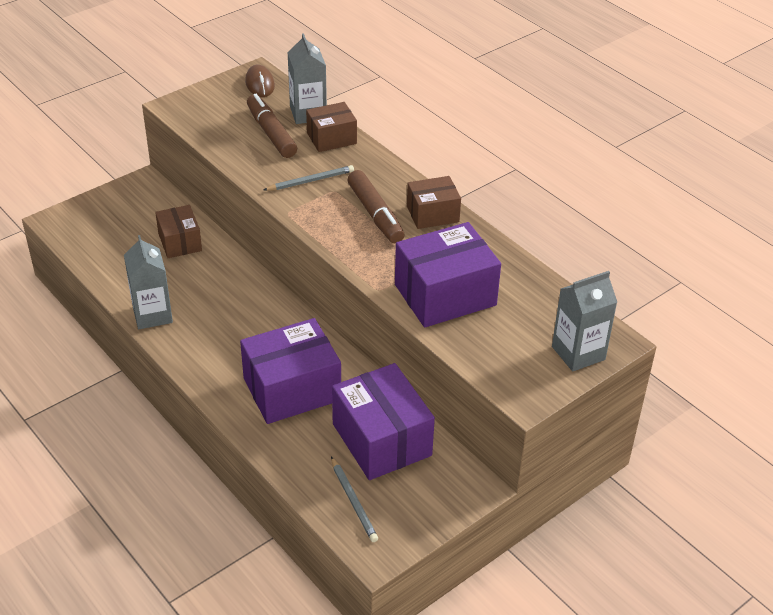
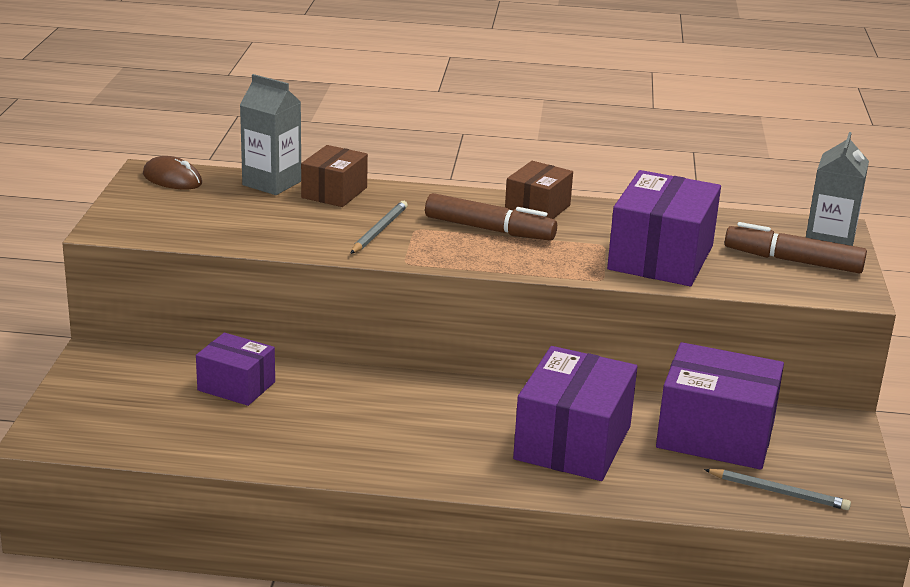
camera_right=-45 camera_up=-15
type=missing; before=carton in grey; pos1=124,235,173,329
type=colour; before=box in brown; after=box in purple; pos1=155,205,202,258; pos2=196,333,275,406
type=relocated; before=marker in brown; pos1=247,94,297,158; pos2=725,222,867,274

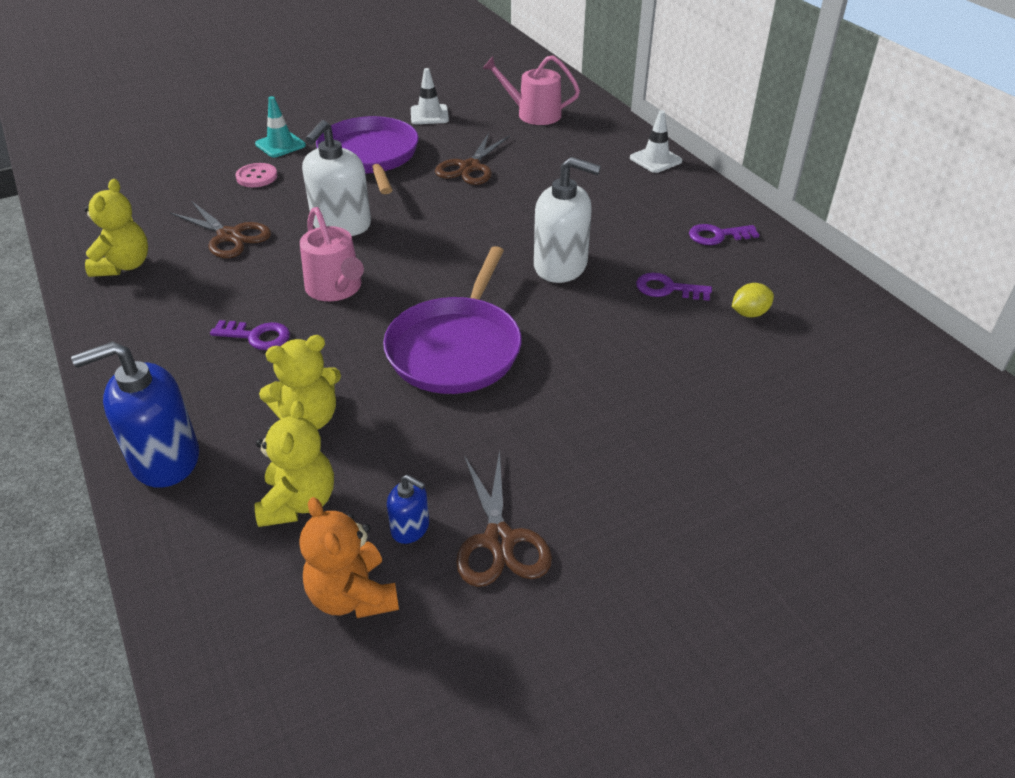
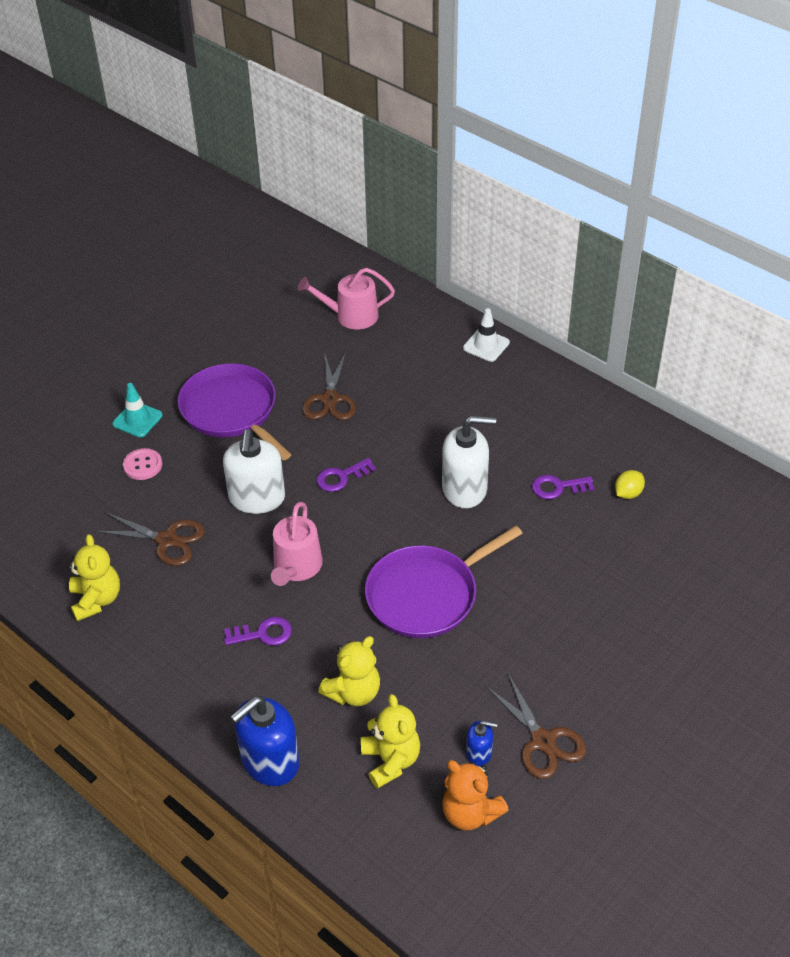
camera_right=-20 camera_up=5
type=spun; before=watering can in pink; pos1=300,207,364,301; pos2=271,502,323,586; turn=60
type=spun; before=pan in purple; pos1=383,246,522,394; pos2=365,526,523,638; turn=60
type=missing; before=traffic cone in white; pos1=411,68,449,124
type=relocated; before=key in purple; pos1=689,224,759,245; pos2=316,458,376,492

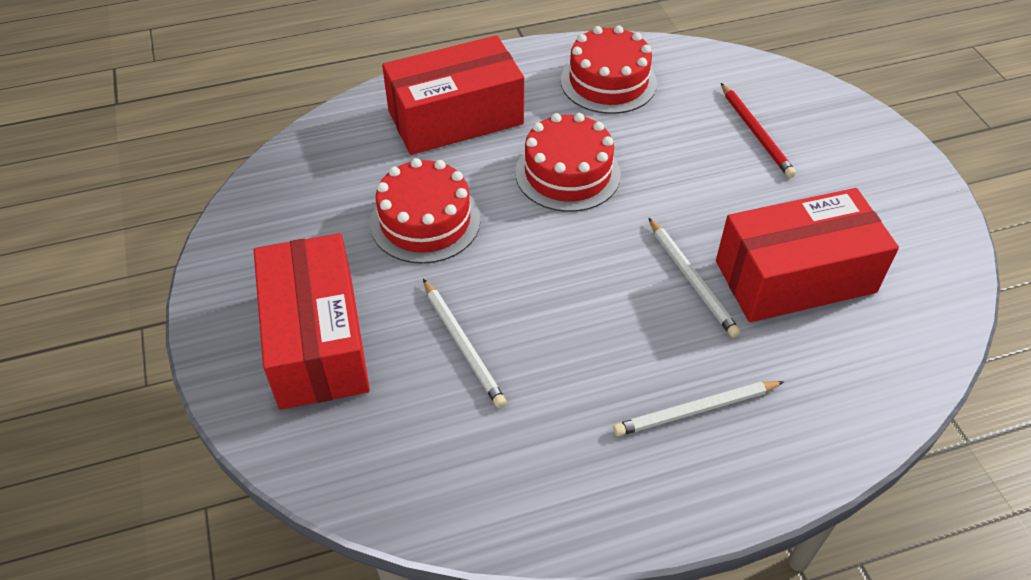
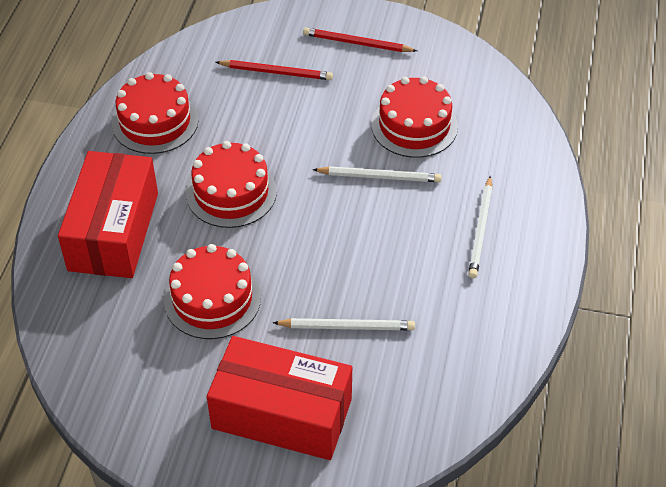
camera_right=-60 camera_up=0
type=exchanged; before=box in red; after=cake in red; pos1=716,188,899,322; pos2=371,76,458,158
type=appeared; after=pencil in red; pos2=303,28,417,52

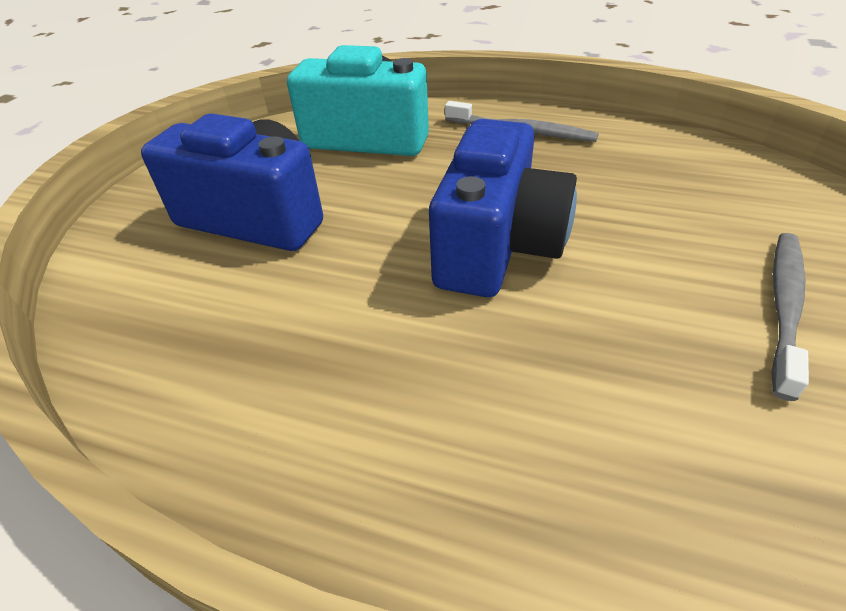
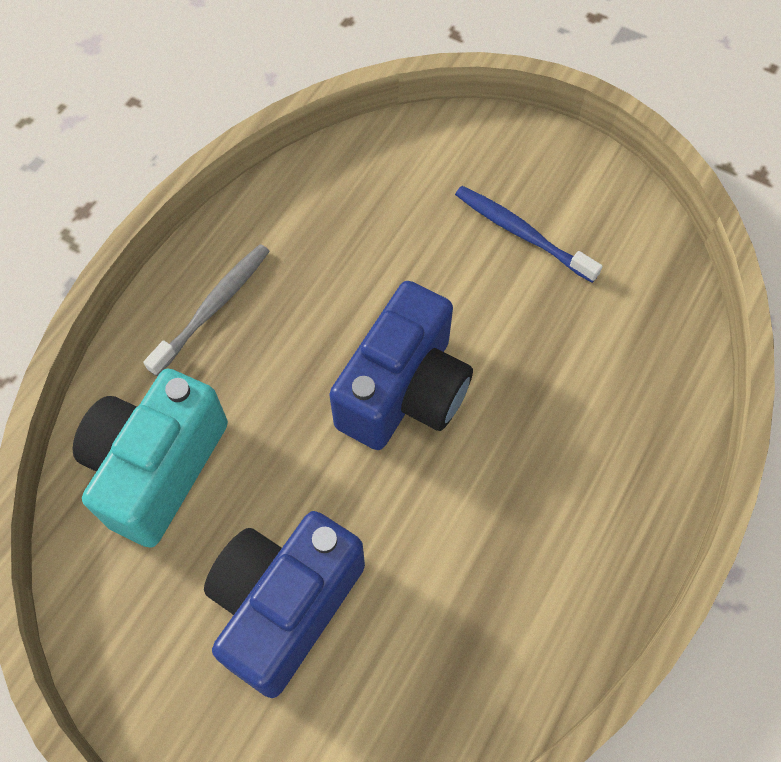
camera_right=-80 camera_up=20
type=spun; before=camera in blue; pos1=429,119,577,297; pos2=329,281,473,450; turn=90
type=colour; before=toothbrush in grey; after=toothbrush in blue; pos1=771,233,809,401; pos2=455,186,603,283

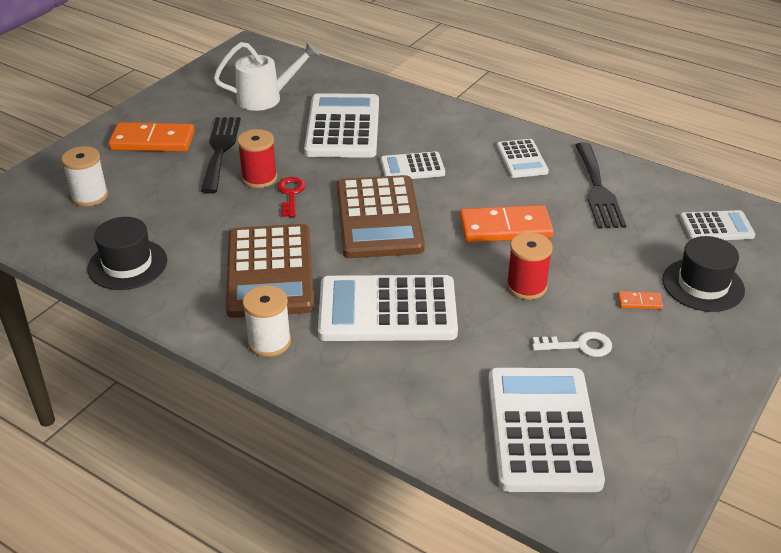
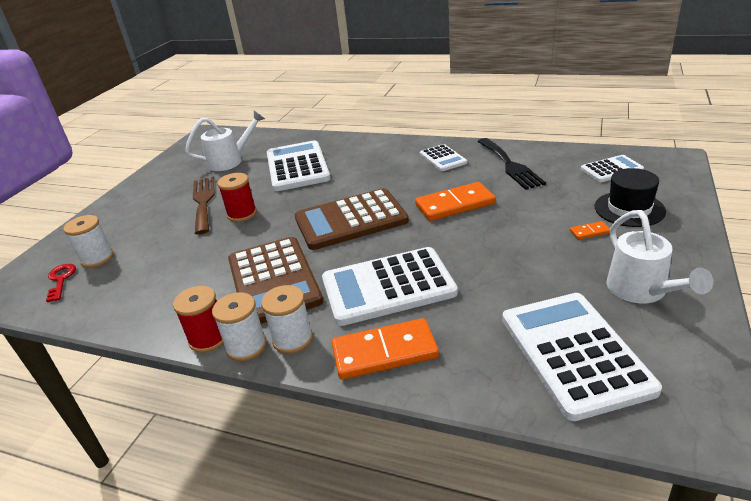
camera_right=-10 camera_up=-5
type=missing; before=hat in black; pos1=87,217,167,290
type=relocated; before=domino in orange; pos1=109,122,195,152; pos2=332,318,439,380
type=colour; before=fork in black; after=fork in brown; pos1=201,117,241,193; pos2=193,177,215,234
type=relocated; before=key in red; pos1=277,177,306,217; pos2=46,264,76,302
type=spun; before=calculator in brown; pos1=337,175,425,258; pos2=295,188,409,250; turn=90
type=missing; before=calculator in white; pos1=381,151,445,179
type=relocated; before=spool in red; pos1=507,232,553,300; pos2=173,286,224,353
type=missing; before=key in white; pos1=532,332,612,357
type=appeared; after=spool in white; pos2=212,292,267,361
type=appeared; after=watering can in white; pos2=607,210,714,304

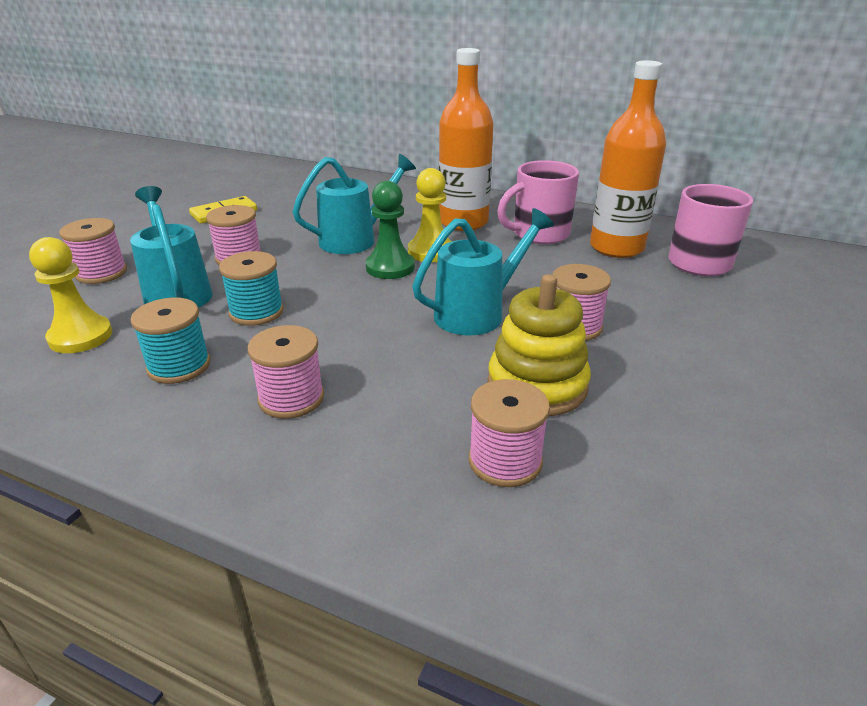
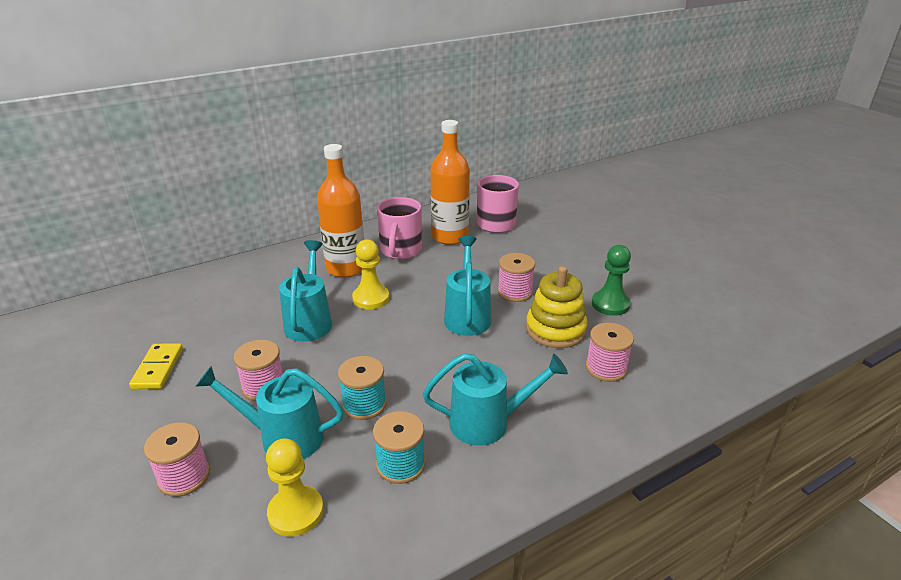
camera_right=-55 camera_up=0
type=exchanged; before=spool in pink; after=watering can in turquoise; pos1=248,325,324,419; pos2=423,353,568,446
type=relocated; before=pawn in green; pos1=366,181,415,279; pos2=592,245,631,316

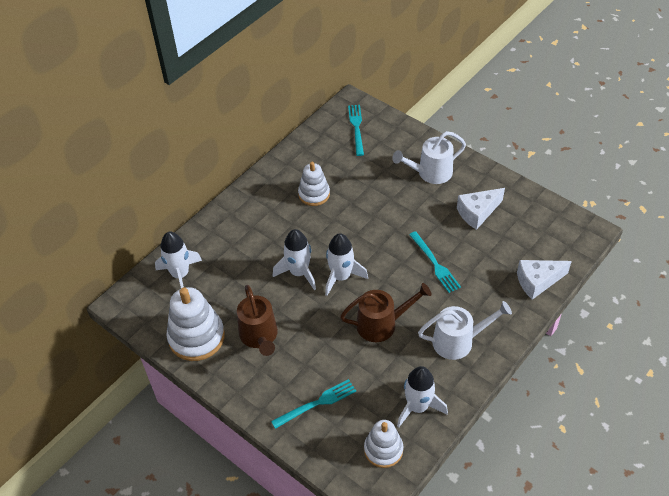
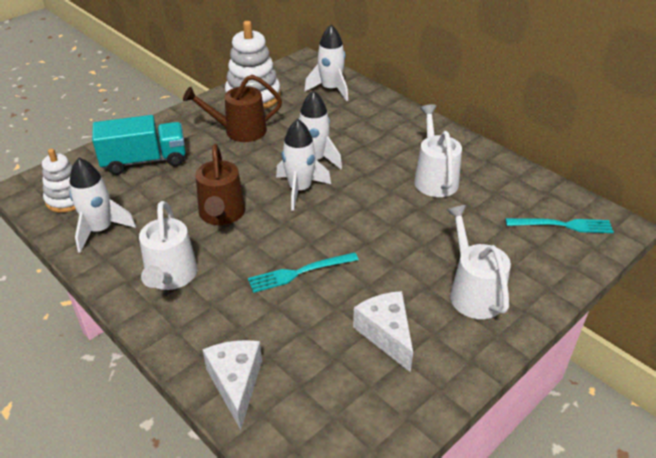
camera_right=95 camera_up=-10
type=exchanged; before=fork in turquoise; after=truck in turquoise; pos1=271,379,356,429; pos2=92,115,186,175
type=exchanged; before=stacking toy in white; after=watering can in white; pos1=298,162,330,206; pos2=414,104,462,197

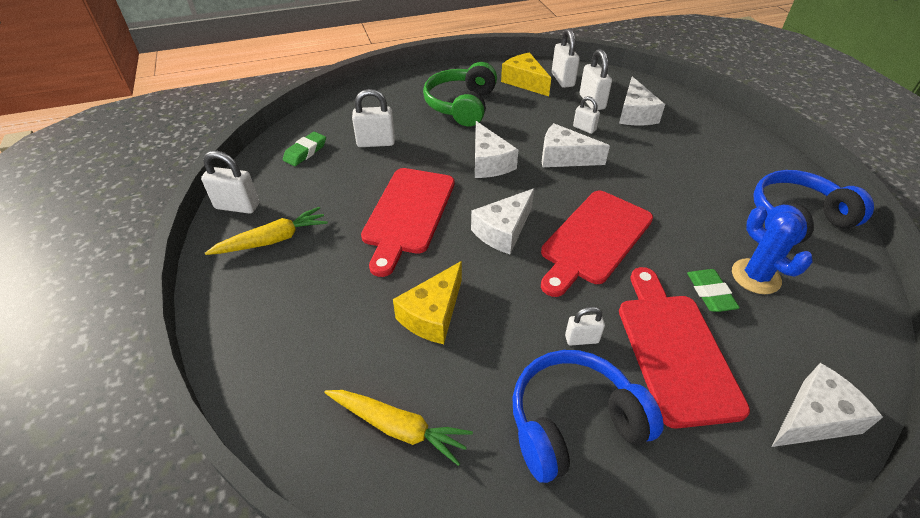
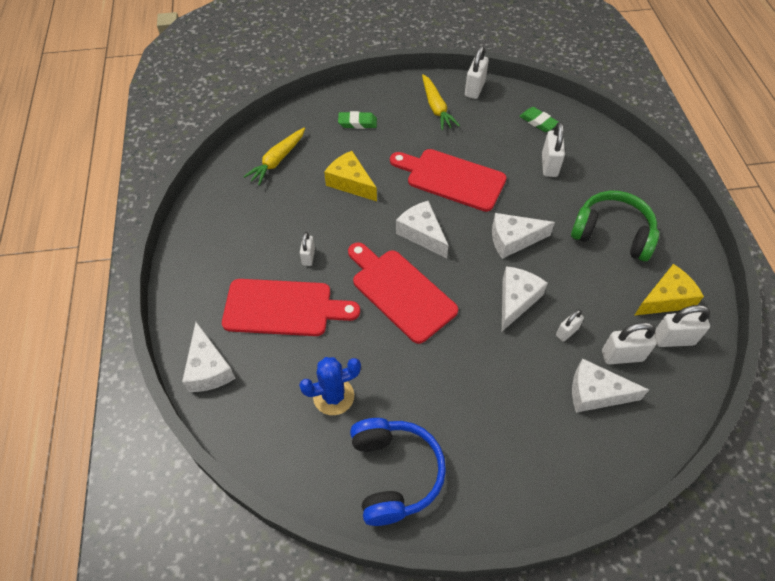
camera_right=100 camera_up=10
type=missing; before=headphones in blue; pos1=512,350,664,483
type=relocated; before=eraser in green; pos1=687,269,740,312; pos2=338,111,377,129

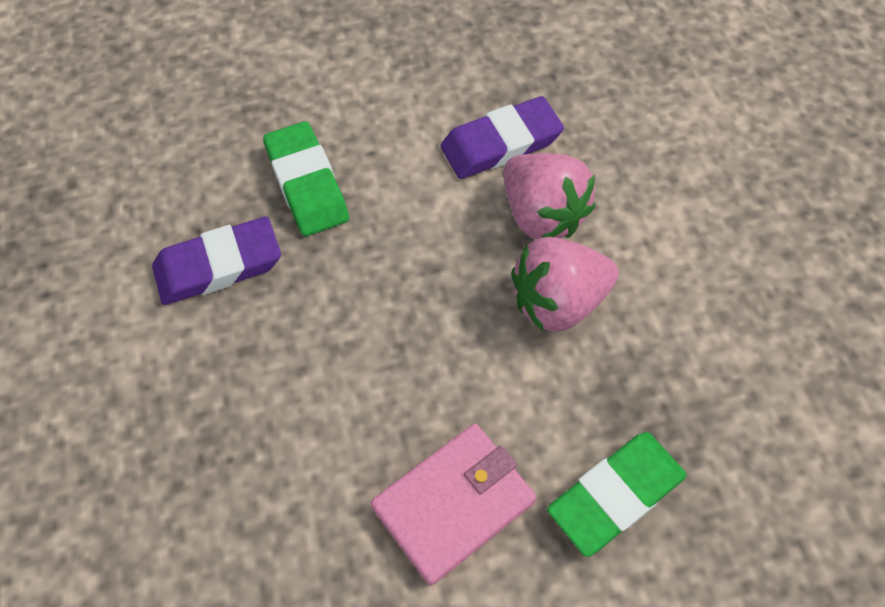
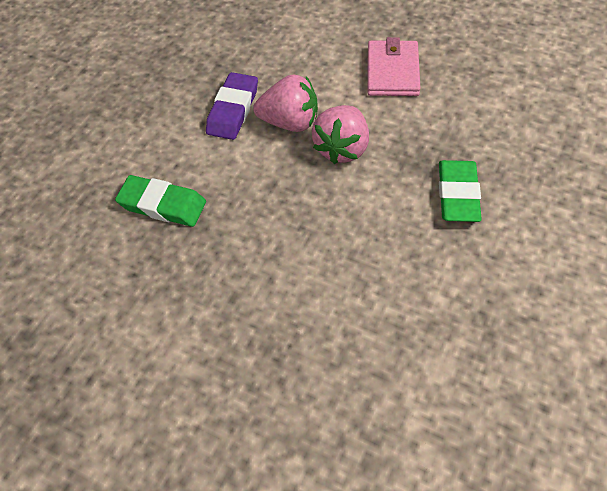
camera_right=-45 camera_up=-5
type=missing; before=eraser in purple; pos1=152,216,281,305
type=relocated; before=wallet in pink; pos1=370,423,537,586; pos2=367,37,420,96

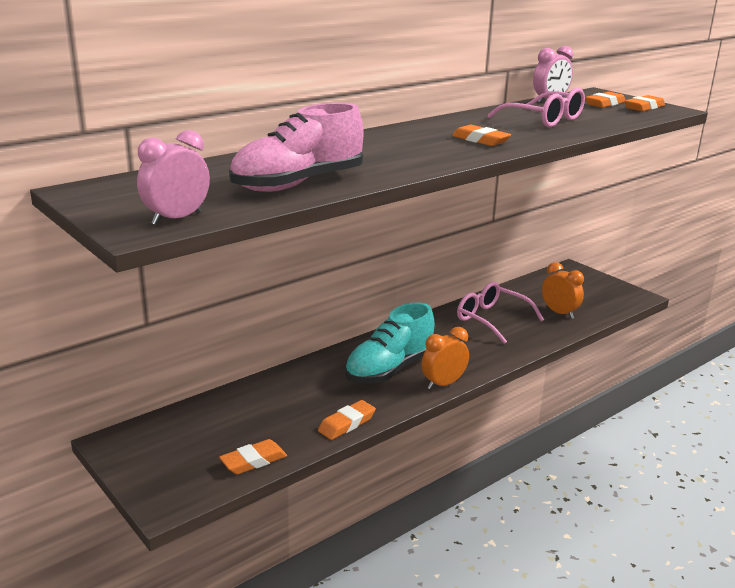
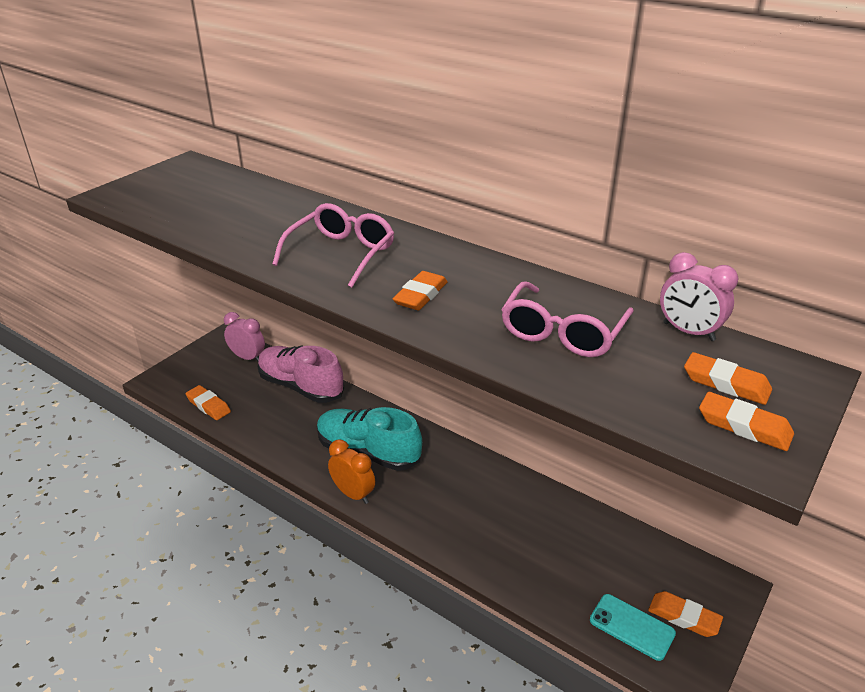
camera_right=75 camera_up=10
type=relocated; before=clock in pink; pos1=137,130,210,225; pos2=224,312,265,361
type=relocated; before=shoe in pink; pos1=229,103,363,192; pos2=258,345,344,403
type=relocated; before=eraser in orange; pos1=318,400,376,440; pos2=648,591,723,637
type=relocated; before=glasses in pink; pos1=457,282,544,344; pos2=272,203,394,288
type=missing; before=clock in orange; pos1=542,262,584,319
type=appeared; after=phone in turquoise; pos2=590,594,676,661

